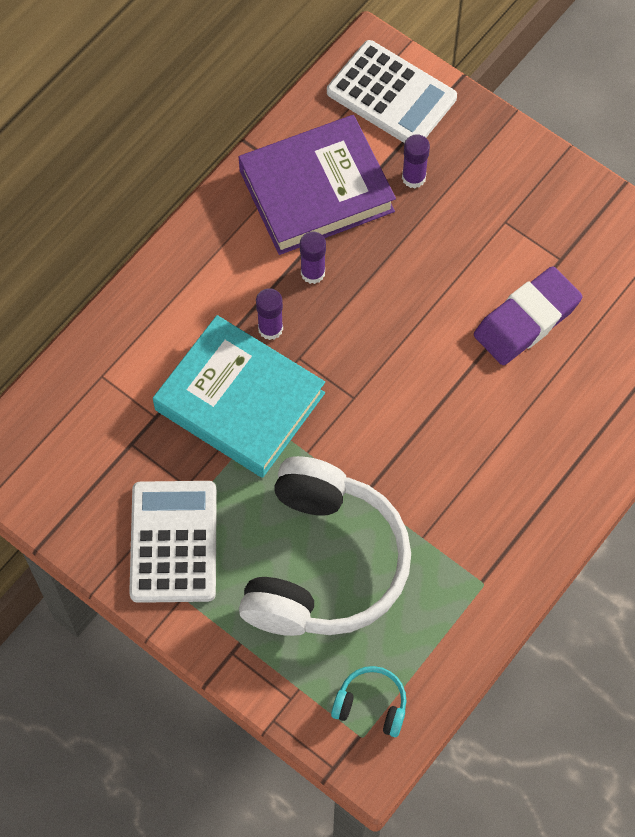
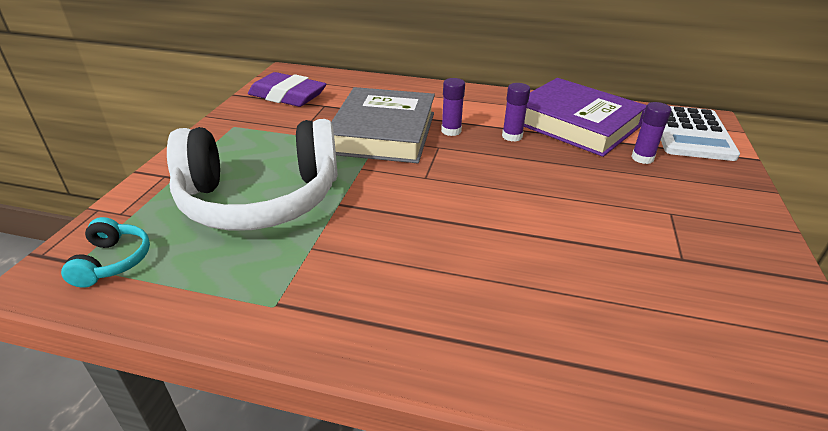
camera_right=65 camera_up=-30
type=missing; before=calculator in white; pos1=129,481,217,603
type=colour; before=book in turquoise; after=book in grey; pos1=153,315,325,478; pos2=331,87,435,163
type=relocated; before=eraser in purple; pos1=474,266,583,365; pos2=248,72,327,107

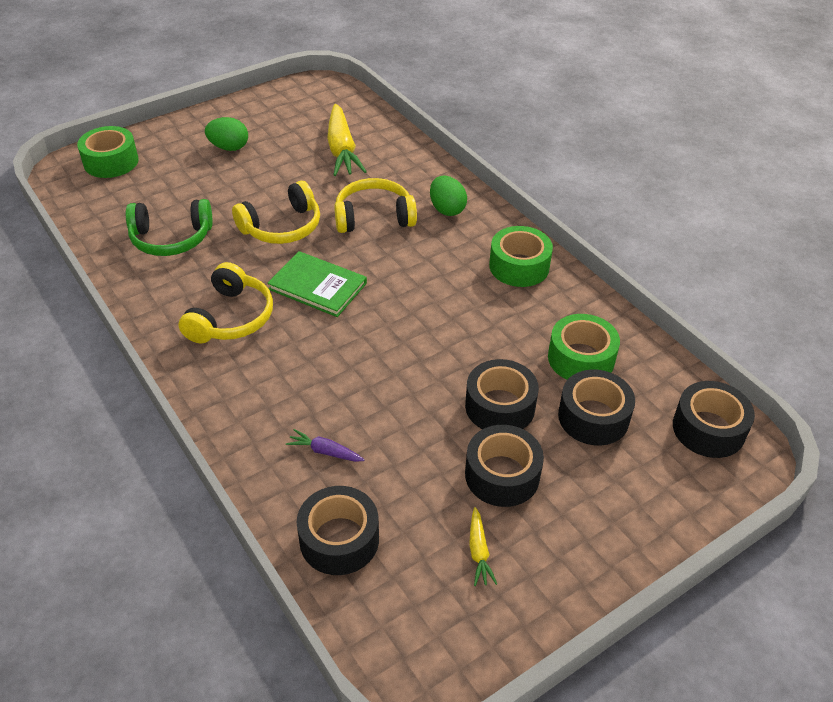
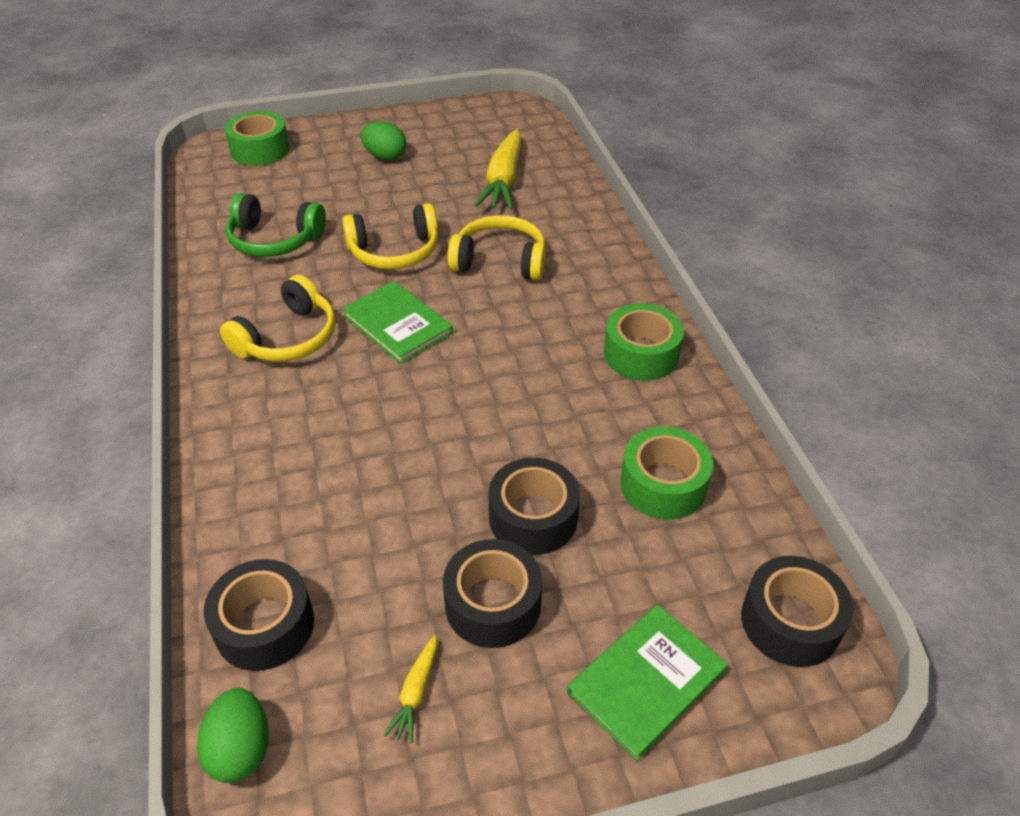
camera_right=20 camera_up=0
type=missing; before=carrot in purple; pos1=286,429,365,462
type=relocated; before=egg in green; pos1=430,176,467,216; pos2=197,688,269,783
type=missing; before=tape in black; pos1=558,370,635,446
type=appeared; after=book in green; pos2=567,605,728,761

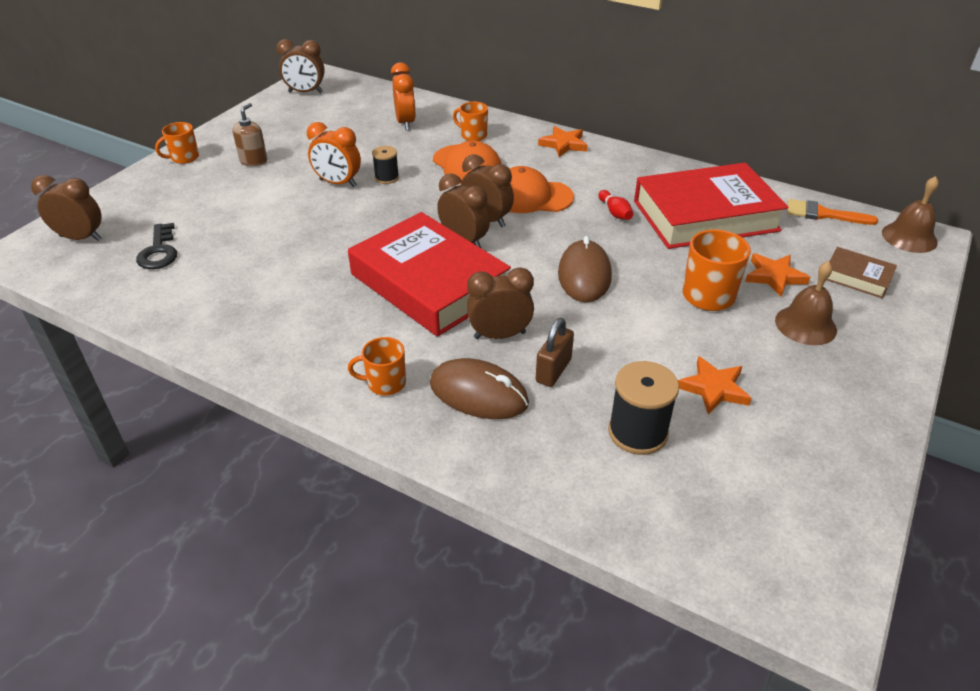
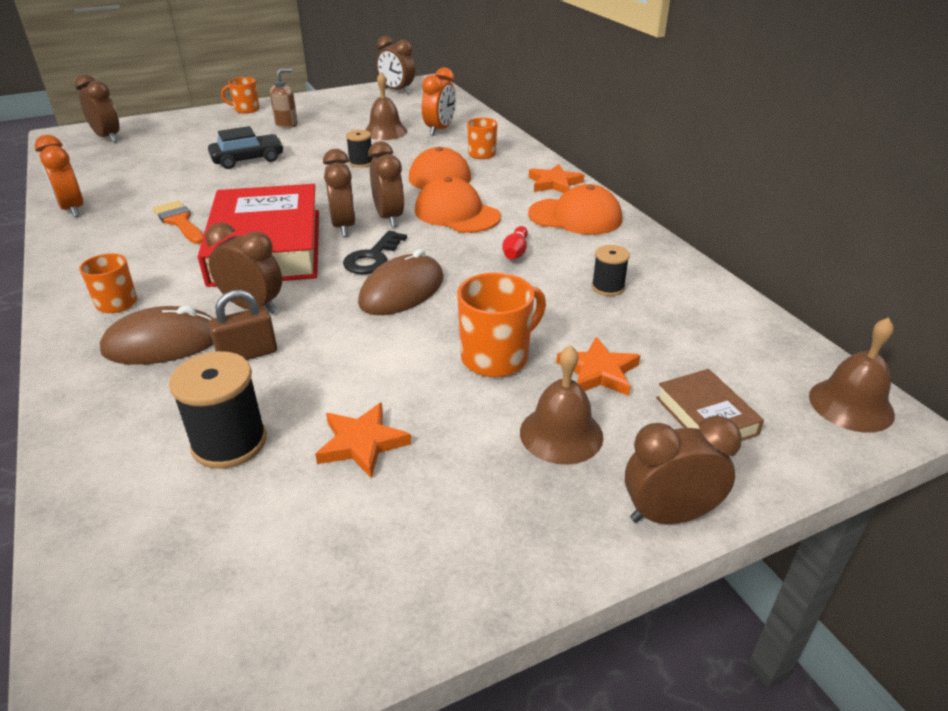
camera_right=35 camera_up=-5
type=relocated; before=key in black; pos1=136,223,177,269; pos2=343,231,407,274
type=relocated; before=clock in orange; pos1=307,122,361,187; pos2=34,135,83,217
type=spun; before=mouse in brown; pos1=430,358,529,419; pos2=100,306,214,365; turn=-75
type=exchanged; before=book in red; after=spool in black; pos1=634,163,788,249; pos2=592,245,630,296
type=relocated; before=brush in orange; pos1=787,199,878,225; pos2=153,201,204,244
type=appeared; after=car in black; pos2=208,126,284,169
type=appeared; after=bell in brown; pos2=365,72,408,140
type=appeared; after=cap in orange; pos2=528,184,622,235
type=appeared; after=clock in brown; pos2=625,415,742,524

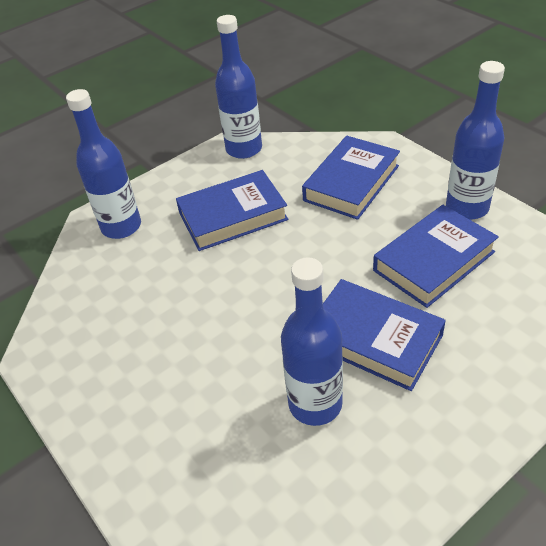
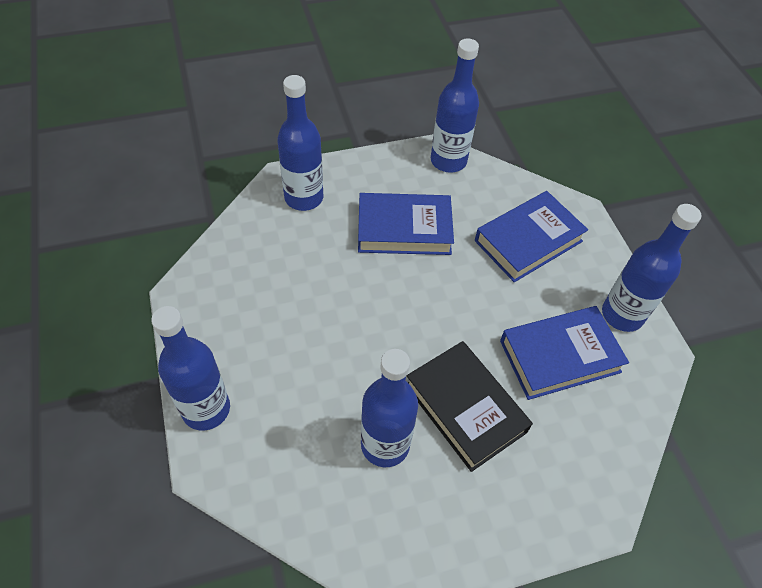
camera_right=15 camera_up=10
type=colour; before=book in blue; after=book in black; pos1=323,279,446,391; pos2=407,341,533,472
type=appeared; after=bottle in blue; pos2=151,306,230,431

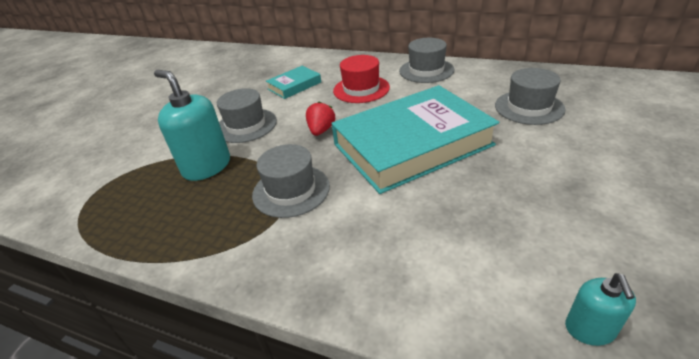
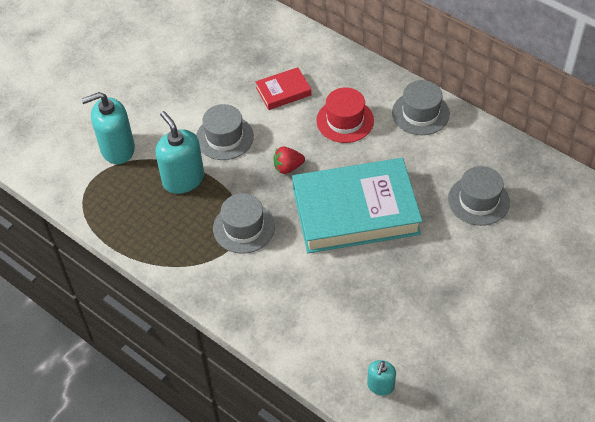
camera_right=15 camera_up=15
type=colour; before=book in turquoise; after=book in red; pos1=266,66,321,99; pos2=256,67,311,110
type=spun; before=strawberry in red; pos1=306,101,335,136; pos2=274,147,305,174; turn=-135
type=appeared; after=soap dispenser in turquoise; pos2=81,92,135,164

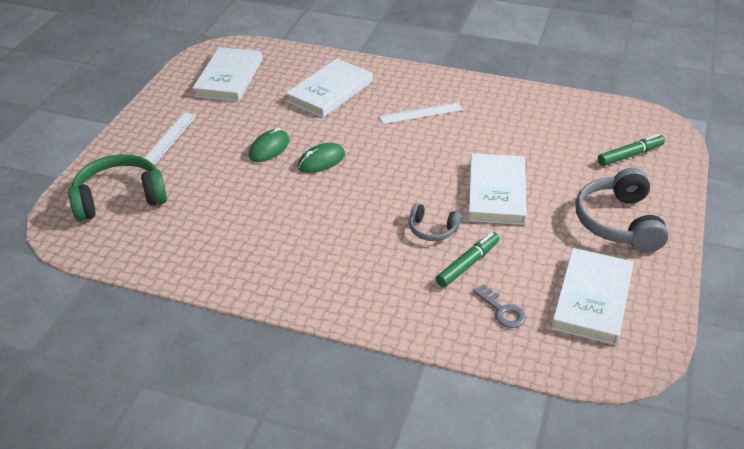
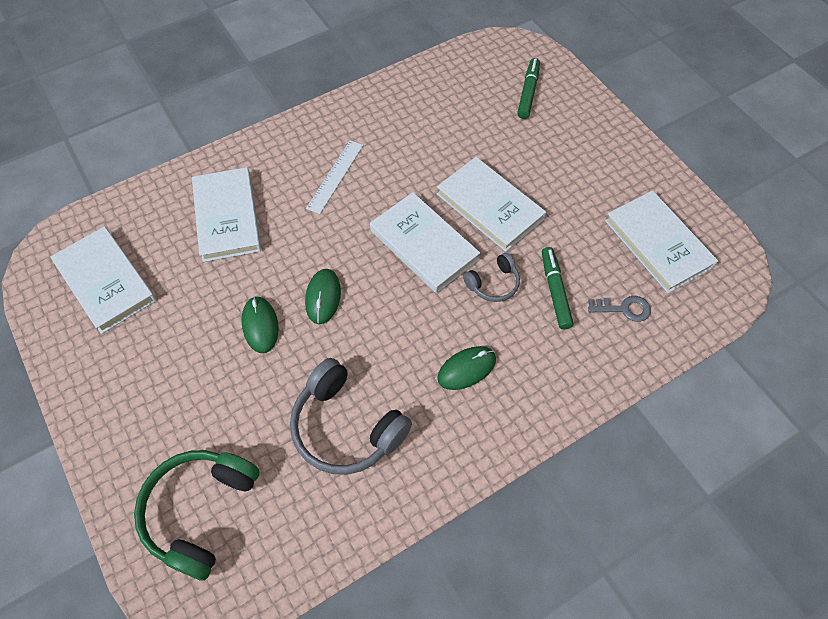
camera_right=-50 camera_up=20
type=missing; before=ruler in white; pos1=145,113,197,165
type=relocated; before=headphones in grey; pos1=575,168,669,253; pos2=290,358,412,475
type=appeared; after=book in white; pos2=370,192,480,293
type=appeared; after=mouse in green; pos2=437,346,496,390

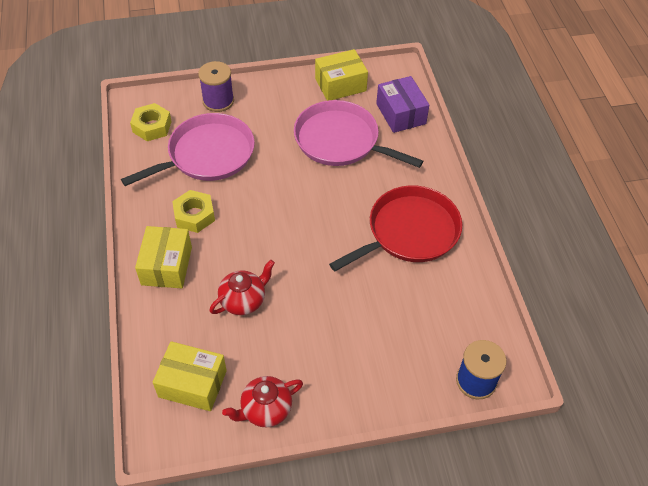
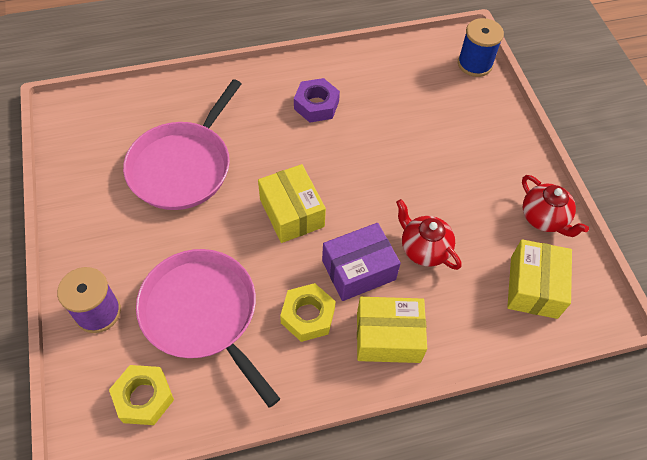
camera_right=-95 camera_up=5
type=relocated; before=box in yellow; pos1=315,49,368,101; pos2=258,164,326,243
type=exchanged; before=pan in red; after=nut in purple; pos1=329,185,462,271; pos2=294,78,340,123
type=relocated; before=box in purple; pos1=376,76,429,133; pos2=322,223,401,301

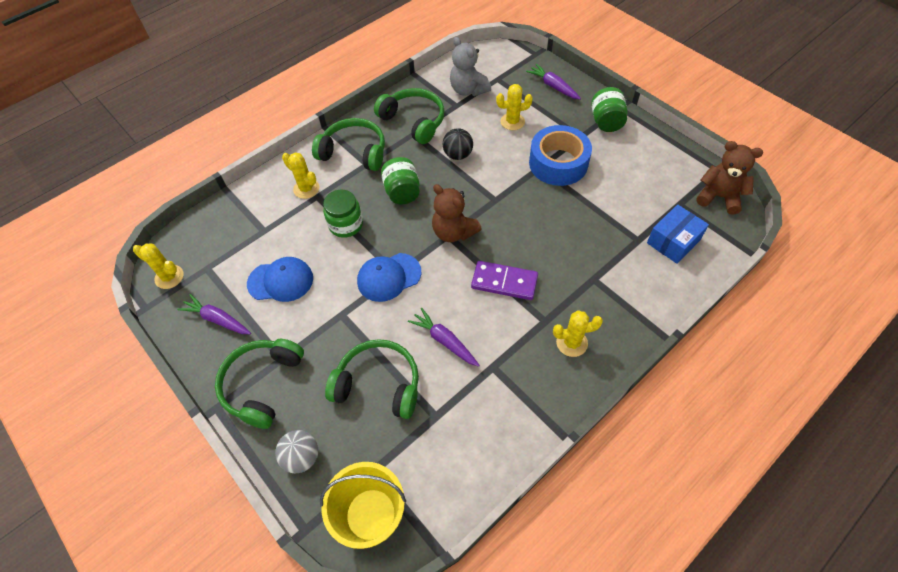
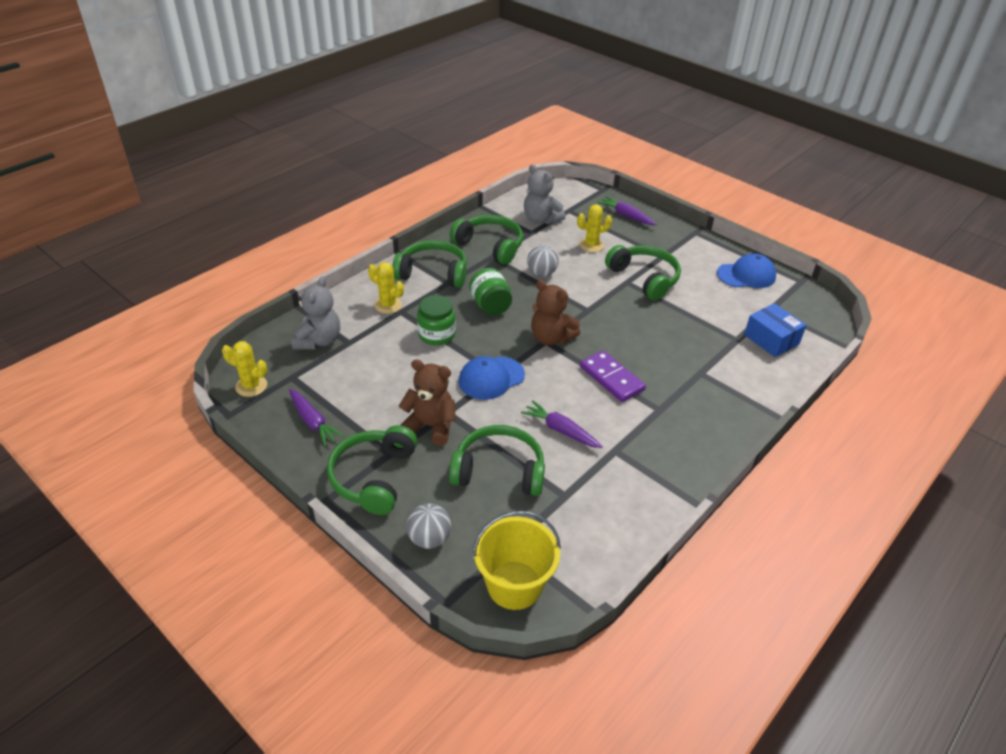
camera_right=-10 camera_up=-15
type=spun; before=carrot in purple; pos1=177,294,251,334; pos2=289,389,344,446; turn=-150
type=relocated; before=cap in blue; pos1=247,257,313,302; pos2=717,254,776,288
type=colour; before=ball in black; after=ball in grey; pos1=443,128,473,160; pos2=527,245,559,277
type=spun; before=domino in purple; pos1=471,261,538,300; pos2=580,350,646,402; turn=45
type=exchanged; before=tape in blue; after=headphones in green; pos1=529,125,592,186; pos2=605,245,681,301
type=missing; before=cactus in yellow; pos1=553,310,603,357
type=missing; before=jar in green; pos1=591,87,628,132
type=spun; before=box in blue; pos1=647,204,709,264; pos2=744,303,806,357; turn=-75
type=relocated; before=teddy bear in brown; pos1=696,141,763,215; pos2=399,360,456,446
type=appeared; after=teddy bear in grey; pos2=292,276,340,350

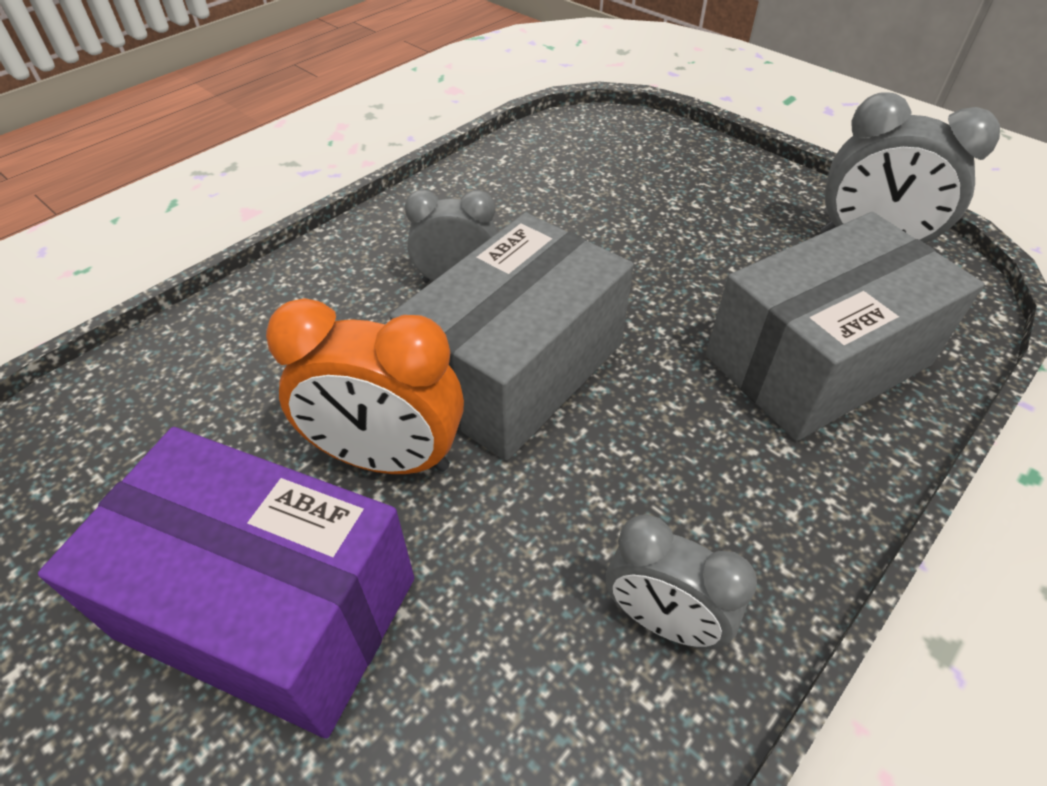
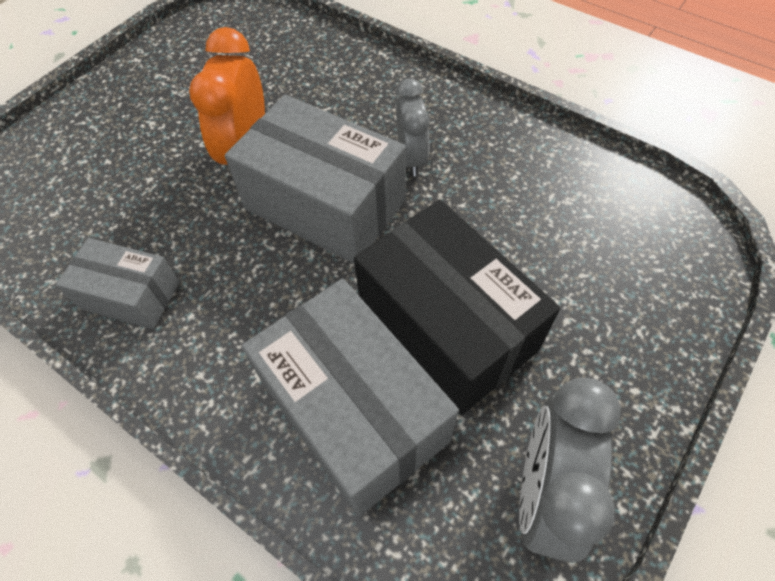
camera_right=85 camera_up=10
type=missing; before=box in purple; pos1=38,427,414,738
type=exchanged; before=clock in grey; after=box in grey; pos1=606,514,757,649; pos2=56,238,180,329
type=appeared; after=box in black; pos2=354,200,560,415

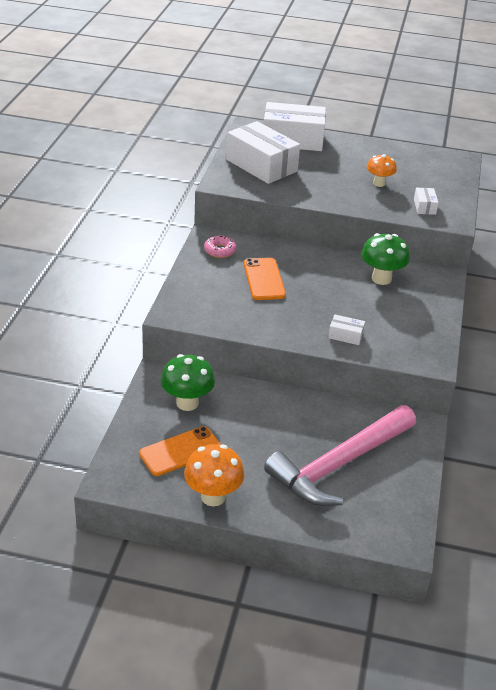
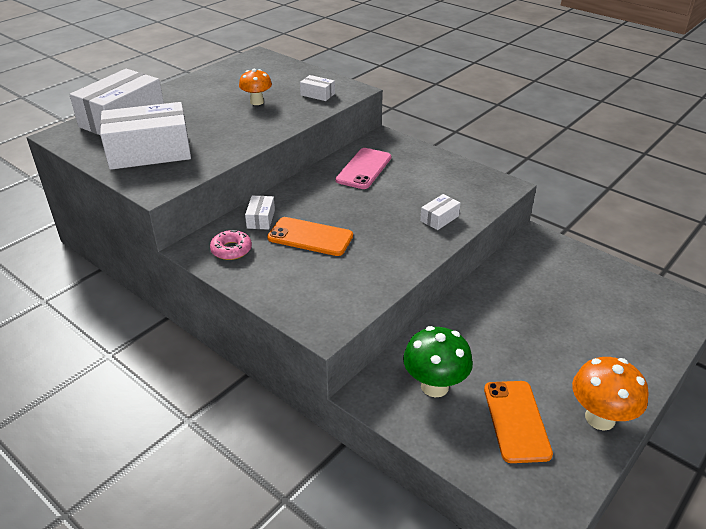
camera_right=-60 camera_up=0
type=missing; before=hammer in pink; pos1=264,405,416,506
type=exchanged; before=mushroom in green; after=phone in pink; pos1=361,233,410,285; pos2=336,148,391,189
type=appeared; after=box in white; pos2=245,196,275,230

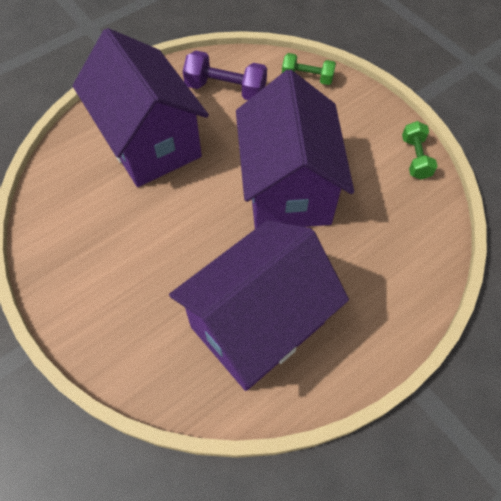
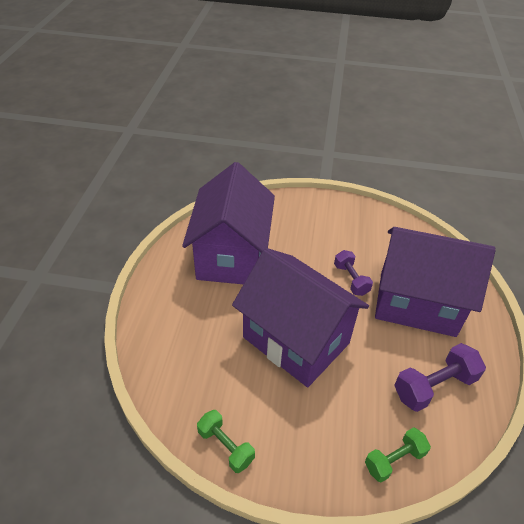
camera_right=135 camera_up=-15
type=appeared; after=dumbbell in purple; pos2=334,250,373,296

